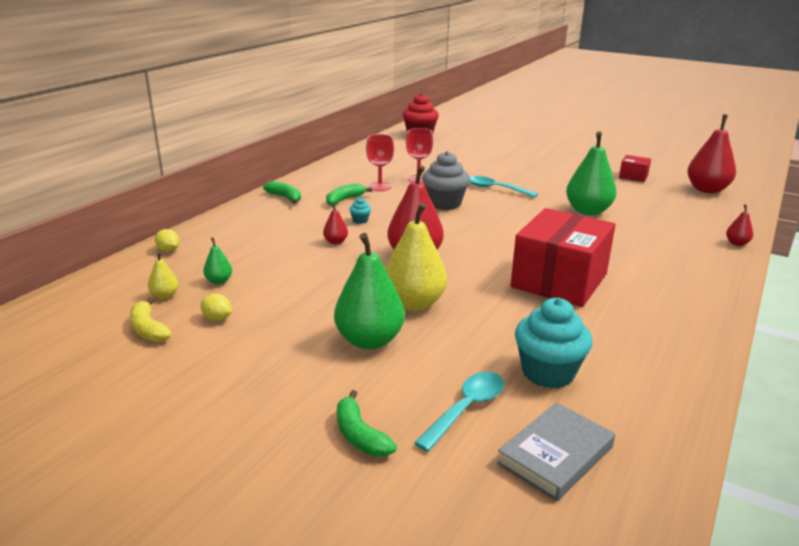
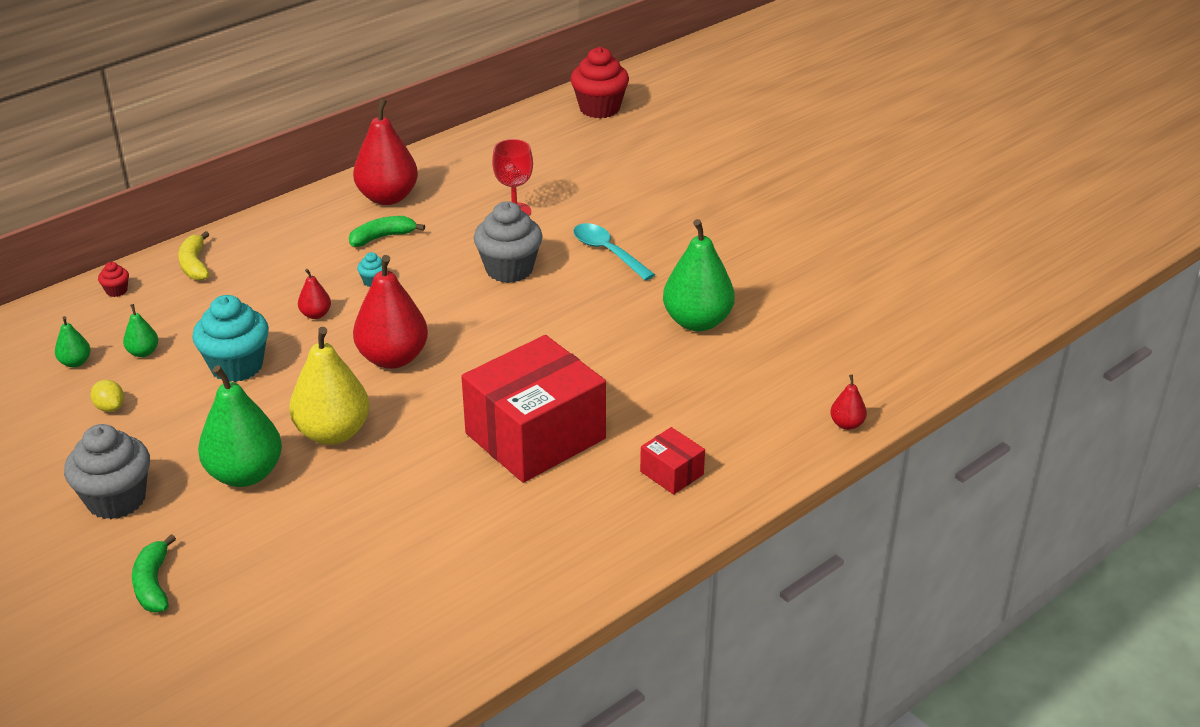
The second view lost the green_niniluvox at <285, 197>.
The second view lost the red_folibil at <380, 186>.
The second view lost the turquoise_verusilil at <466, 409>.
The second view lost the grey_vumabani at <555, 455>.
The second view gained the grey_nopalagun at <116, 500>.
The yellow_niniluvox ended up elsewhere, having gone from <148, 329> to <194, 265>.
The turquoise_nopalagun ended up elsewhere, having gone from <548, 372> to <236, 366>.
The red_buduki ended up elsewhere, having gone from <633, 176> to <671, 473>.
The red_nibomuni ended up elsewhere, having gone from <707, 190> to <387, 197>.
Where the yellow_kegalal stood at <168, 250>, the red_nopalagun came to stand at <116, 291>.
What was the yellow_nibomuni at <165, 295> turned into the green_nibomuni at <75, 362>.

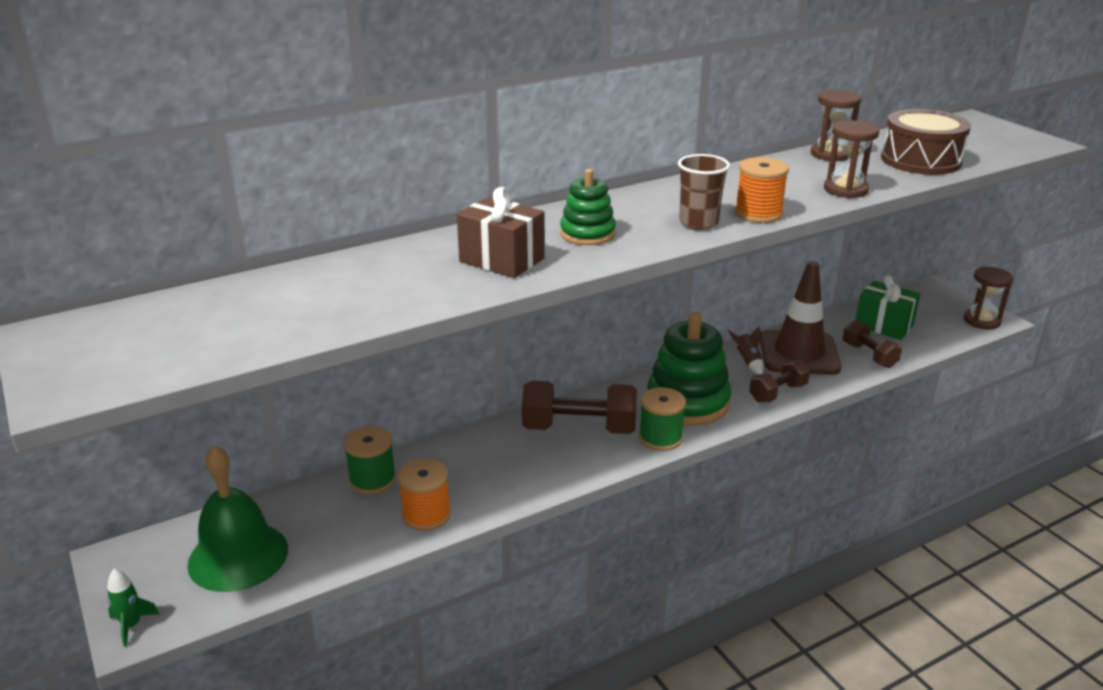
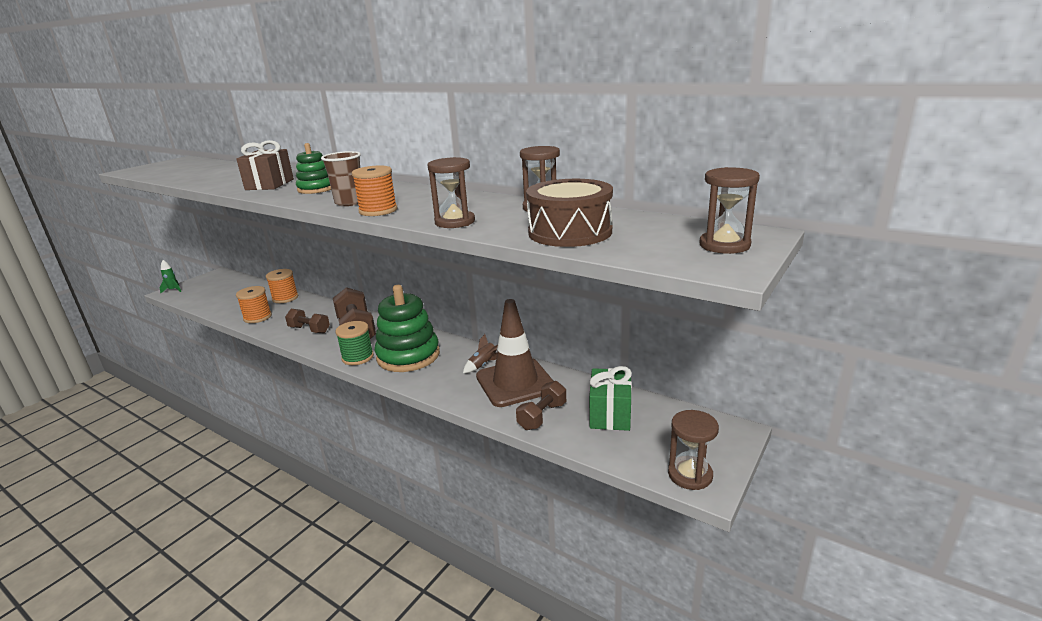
The second view lost the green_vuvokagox at <238, 556>.
The second view gained the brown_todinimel at <724, 245>.
The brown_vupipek ended up elsewhere, having gone from <778, 393> to <309, 330>.
What was the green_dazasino at <372, 480> turned into the orange_dazasino at <285, 298>.

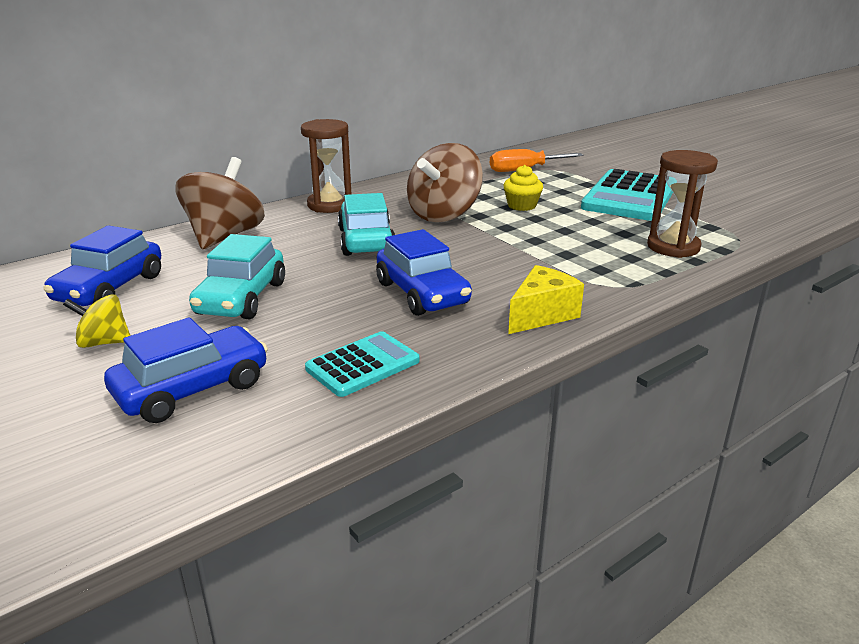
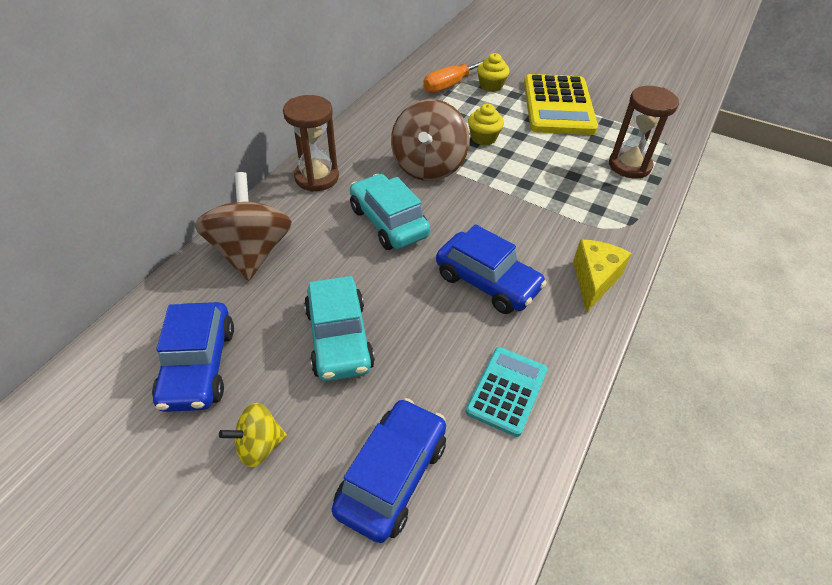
The second view gained the yellow_nopalagun at <491, 86>.
What was the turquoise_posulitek at <629, 197> turned into the yellow_posulitek at <558, 106>.

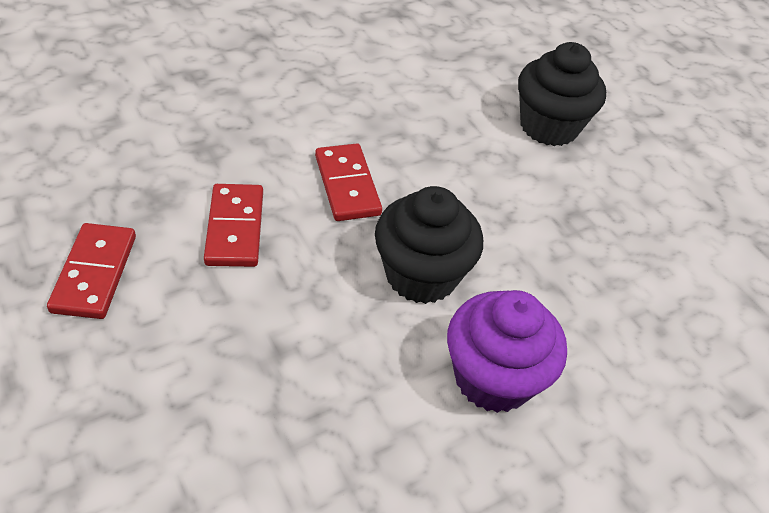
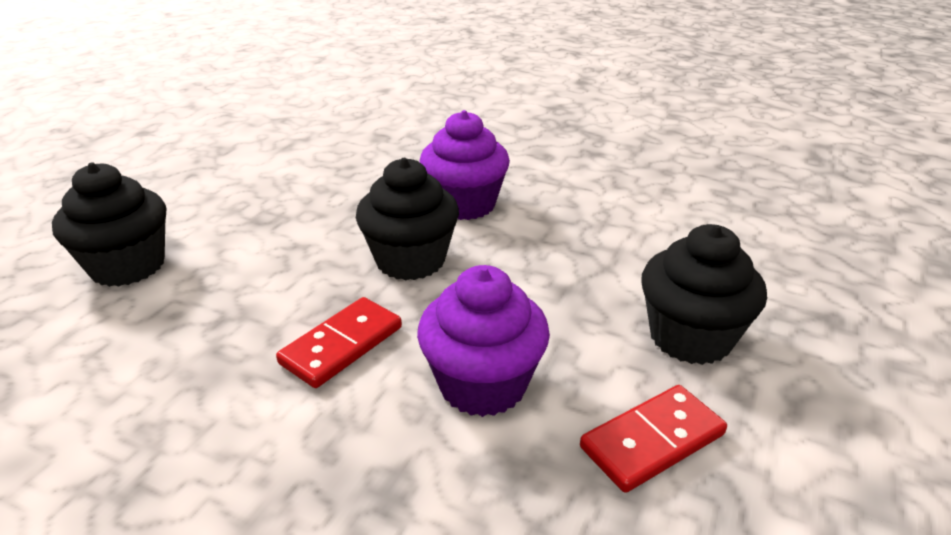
The second view gained the black_nopalagun at <690, 337>.
Where the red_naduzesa stood at <234, 228>, the purple_nopalagun came to stand at <482, 384>.

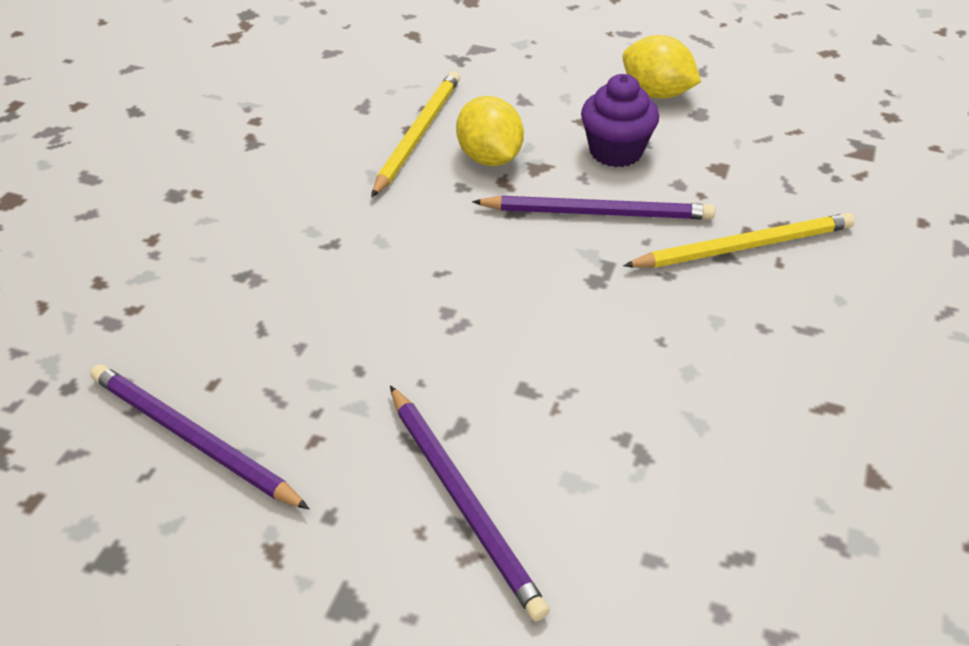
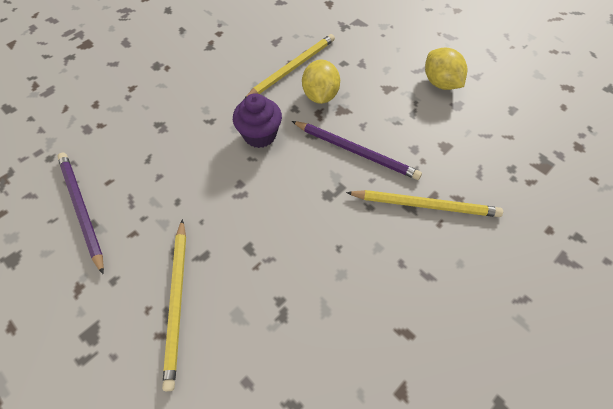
The purple_nopalagun ended up elsewhere, having gone from <615, 151> to <260, 135>.
What was the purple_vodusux at <463, 501> turned into the yellow_vodusux at <177, 301>.

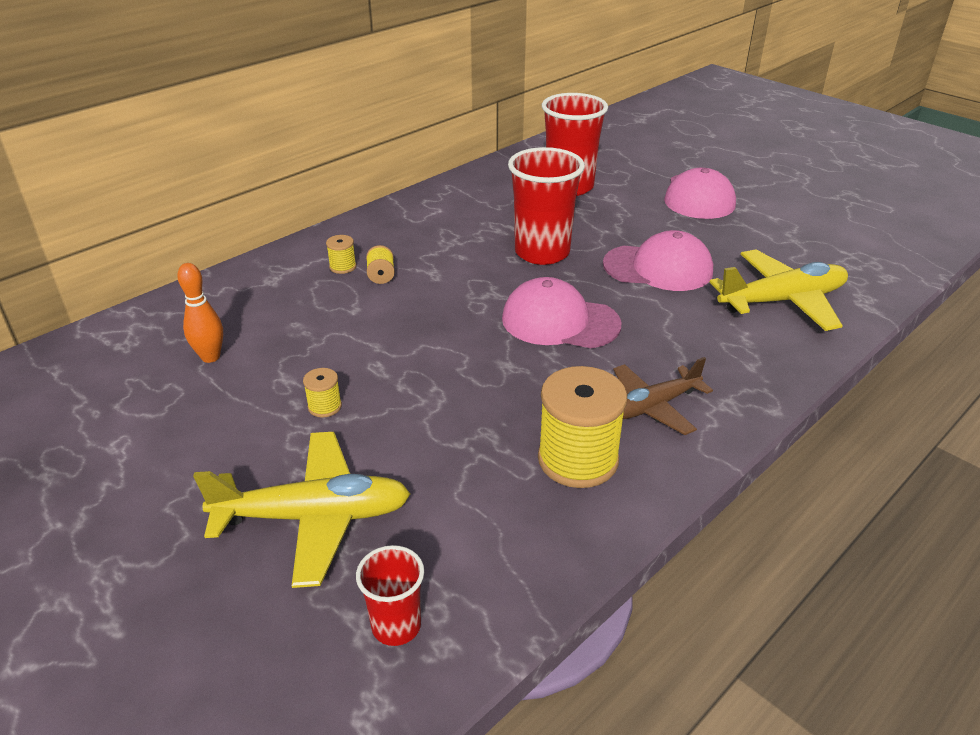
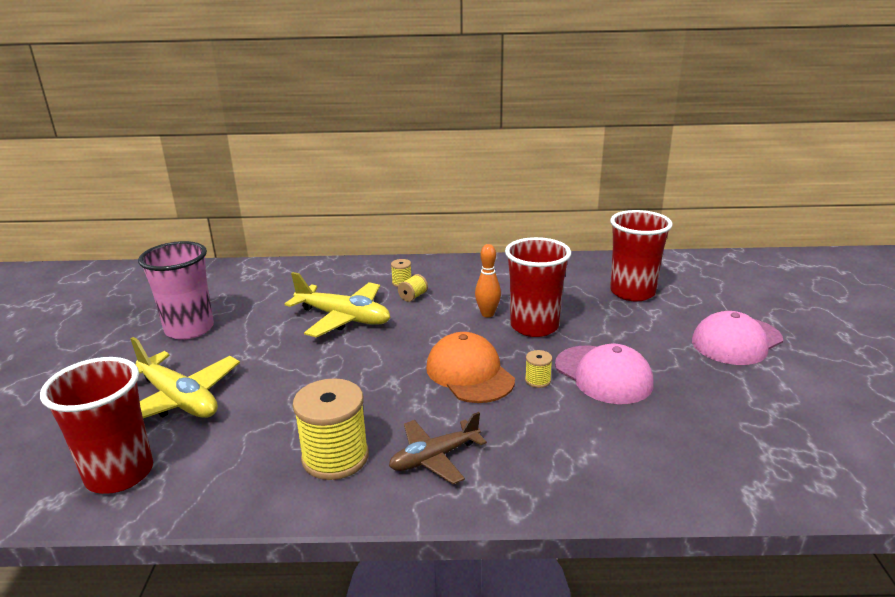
The second view gained the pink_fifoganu at <189, 329>.
The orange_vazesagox ended up elsewhere, having gone from <210, 357> to <487, 314>.
The yellow_dazasino ended up elsewhere, having gone from <325, 406> to <537, 380>.
The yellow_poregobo ended up elsewhere, having gone from <782, 301> to <343, 318>.
What was the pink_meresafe at <560, 321> turned into the orange_meresafe at <469, 373>.
The brown_poregobo at <653, 406> ended up facing another way, 45 degrees counterclockwise from before.
The size of the red_fifoganu at <396, 626> changed by a factor of 1.89.

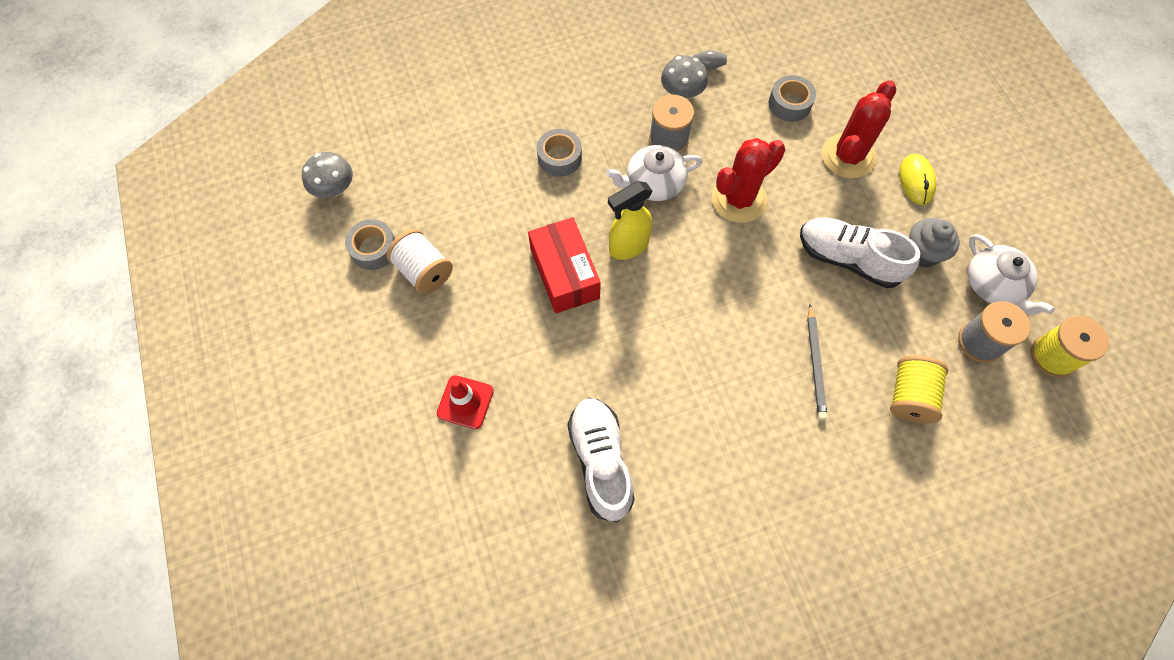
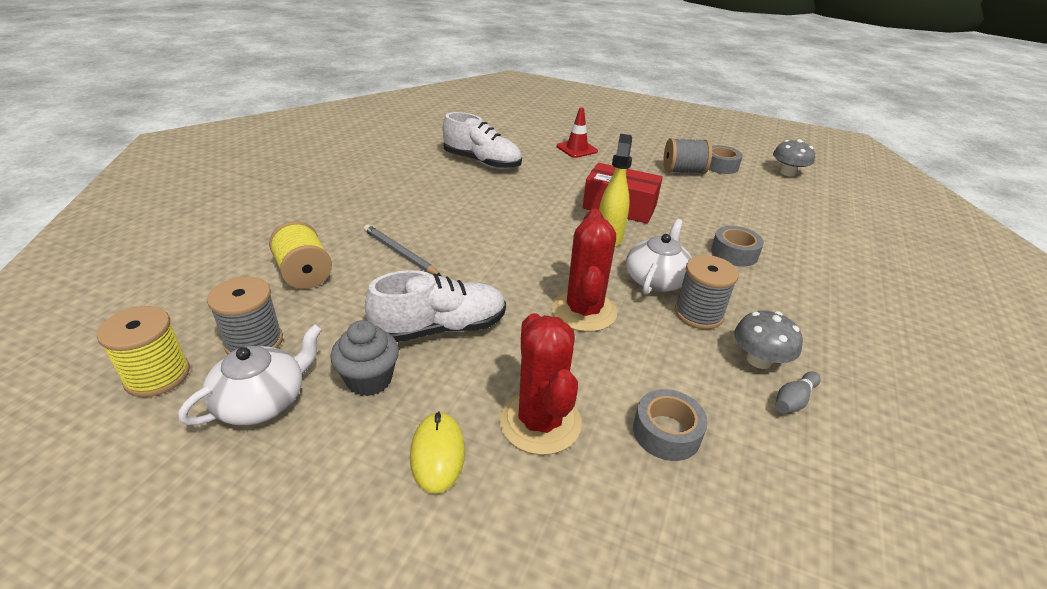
What was the white_dazasino at <424, 271> turned into the grey_dazasino at <683, 171>.
The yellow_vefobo at <916, 181> ended up facing another way, 45 degrees clockwise from before.
The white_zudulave at <993, 285> ended up facing another way, 120 degrees clockwise from before.

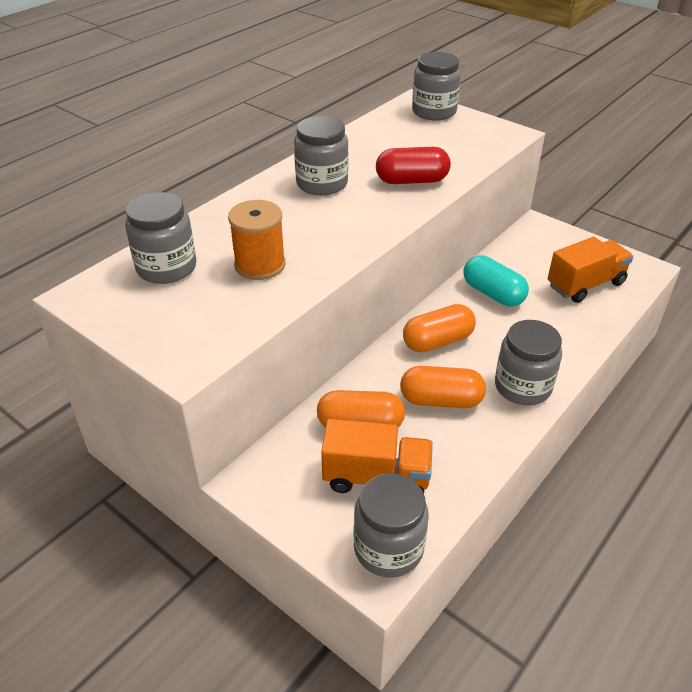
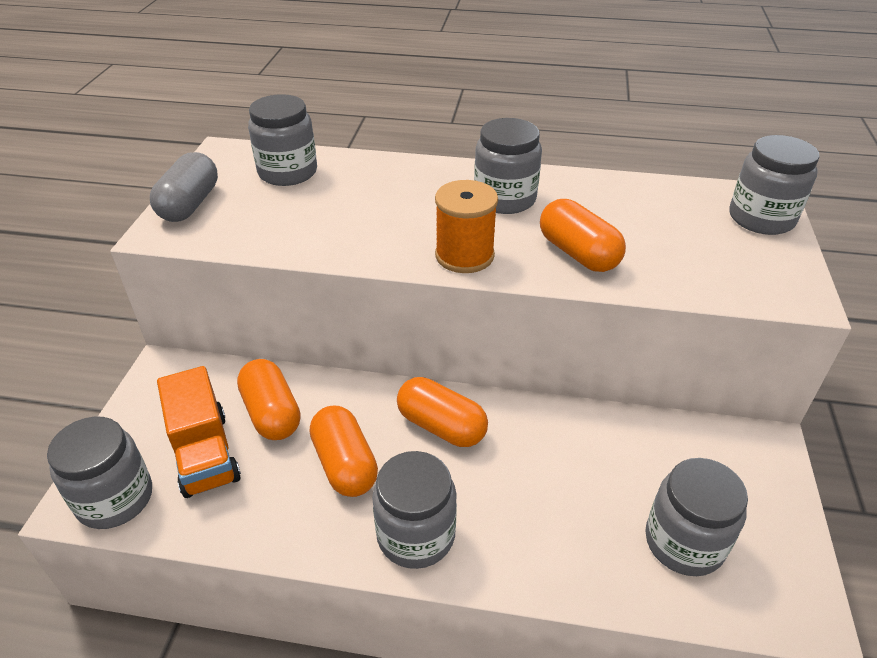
The second view lost the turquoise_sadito at <493, 293>.
The second view gained the grey_sadito at <189, 204>.
The orange_dazasino ended up elsewhere, having gone from <260, 265> to <464, 255>.
Where the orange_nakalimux stood at <585, 284>, the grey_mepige came to stand at <684, 542>.
What was the red_sadito at <411, 181> turned into the orange_sadito at <578, 253>.

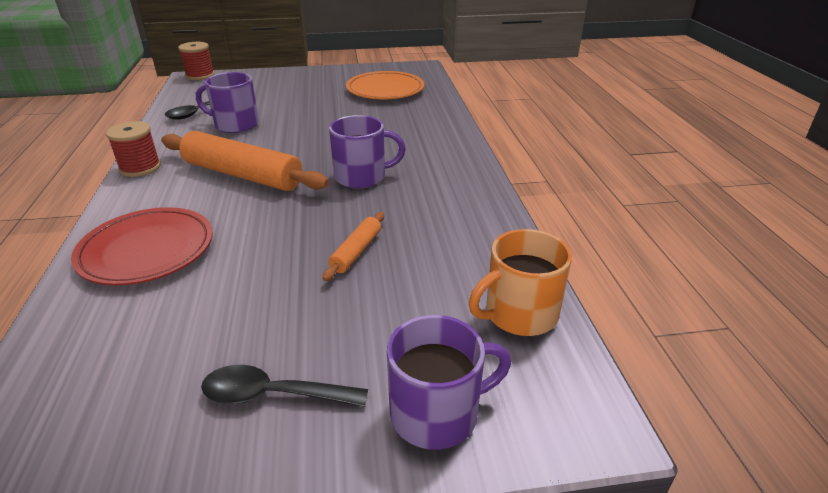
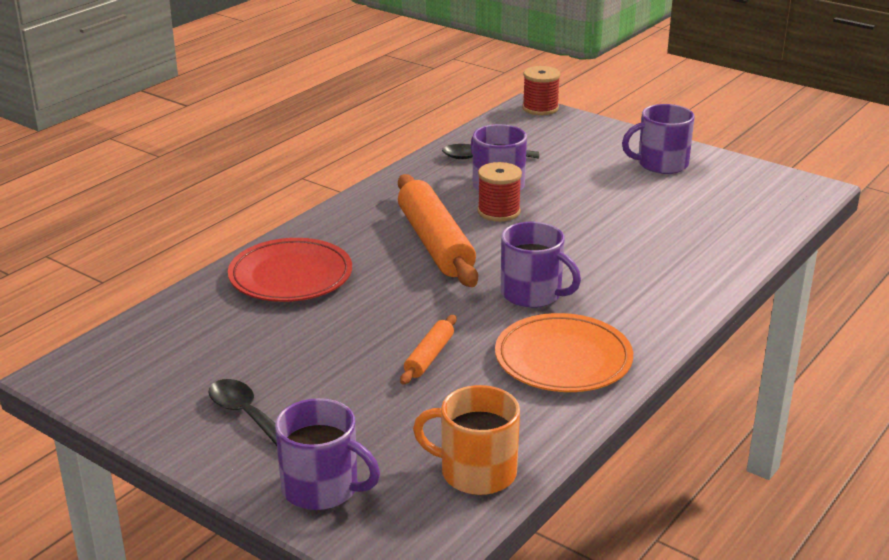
The second view gained the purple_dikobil at <661, 164>.
The red_dazasino ended up elsewhere, having gone from <140, 167> to <498, 212>.
The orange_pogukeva ended up elsewhere, having gone from <385, 90> to <563, 359>.
The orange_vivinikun at <356, 251> ended up facing another way, 45 degrees counterclockwise from before.

